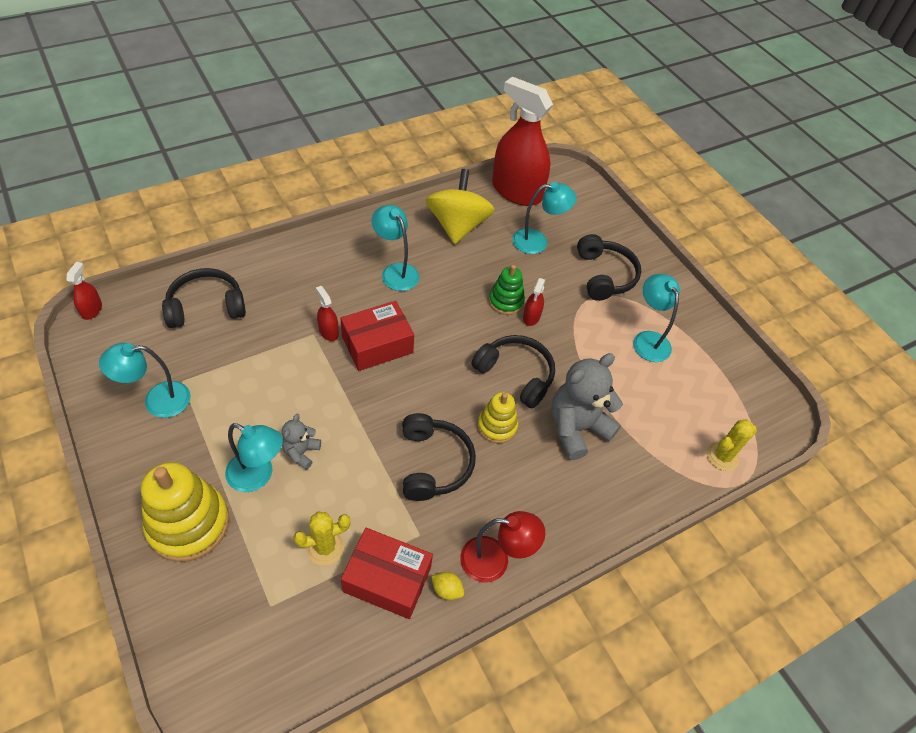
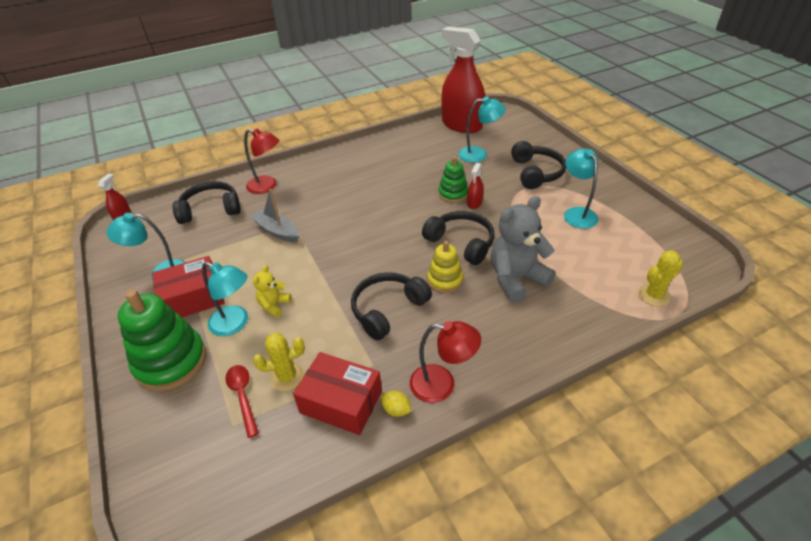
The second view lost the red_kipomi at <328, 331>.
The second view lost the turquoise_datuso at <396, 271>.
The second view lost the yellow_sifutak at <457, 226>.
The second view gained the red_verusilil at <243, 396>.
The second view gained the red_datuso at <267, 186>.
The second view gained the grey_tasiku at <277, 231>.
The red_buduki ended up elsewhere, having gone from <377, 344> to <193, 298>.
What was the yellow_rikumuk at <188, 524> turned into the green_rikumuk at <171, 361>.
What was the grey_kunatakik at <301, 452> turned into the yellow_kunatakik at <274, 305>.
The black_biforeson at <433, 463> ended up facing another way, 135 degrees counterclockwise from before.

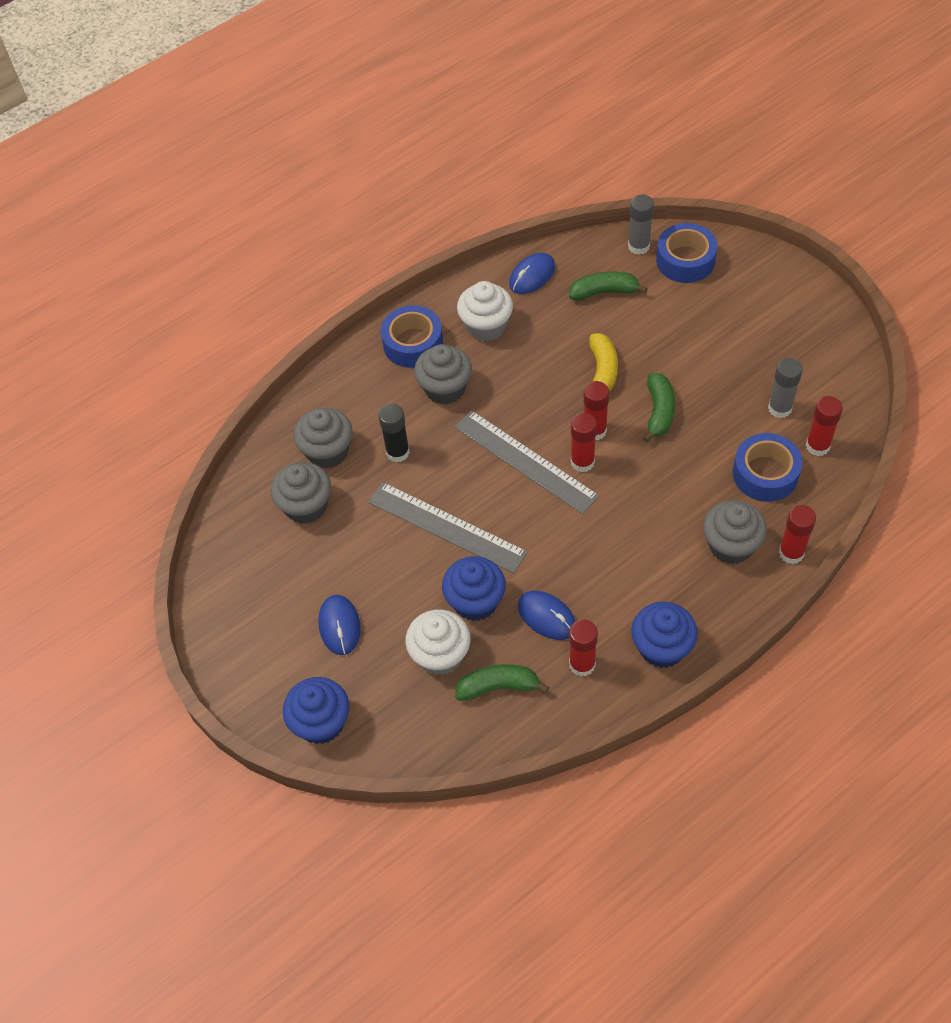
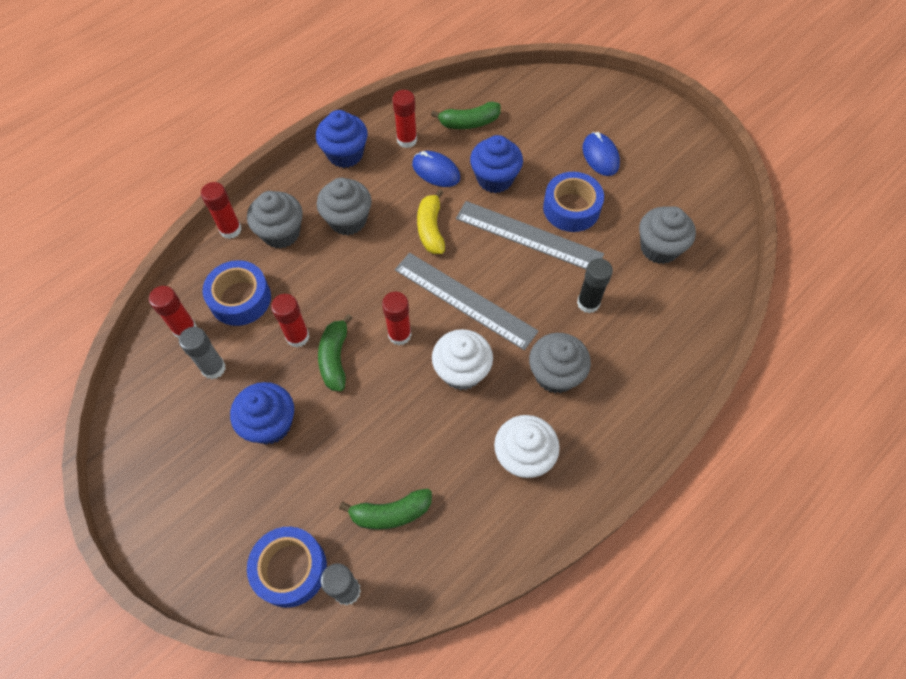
The second view lost the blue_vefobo at <532, 276>.
The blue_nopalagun ended up elsewhere, having gone from <321, 723> to <270, 424>.
The grey_nopalagun ended up elsewhere, having gone from <327, 451> to <348, 220>.
The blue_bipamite ended up elsewhere, having gone from <413, 343> to <571, 208>.
The white_nopalagun ended up elsewhere, having gone from <440, 655> to <462, 371>.
The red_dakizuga ended up elsewhere, having gone from <582, 462> to <297, 337>.
The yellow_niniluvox ended up elsewhere, having gone from <602, 371> to <431, 229>.

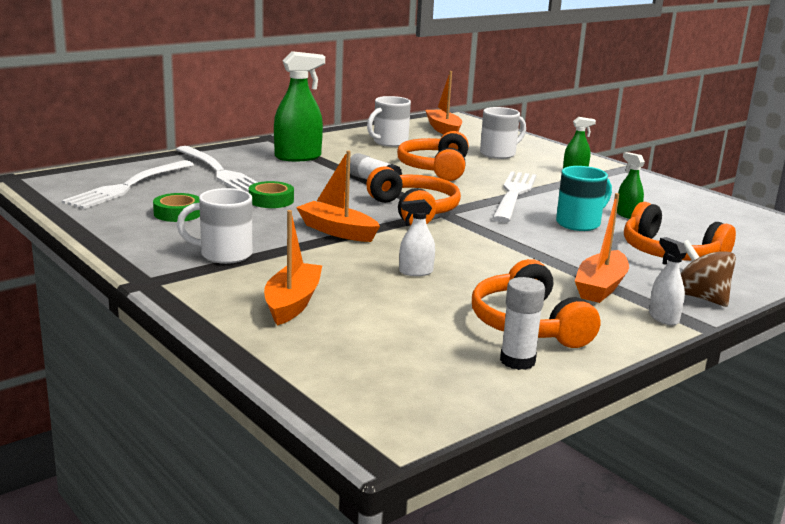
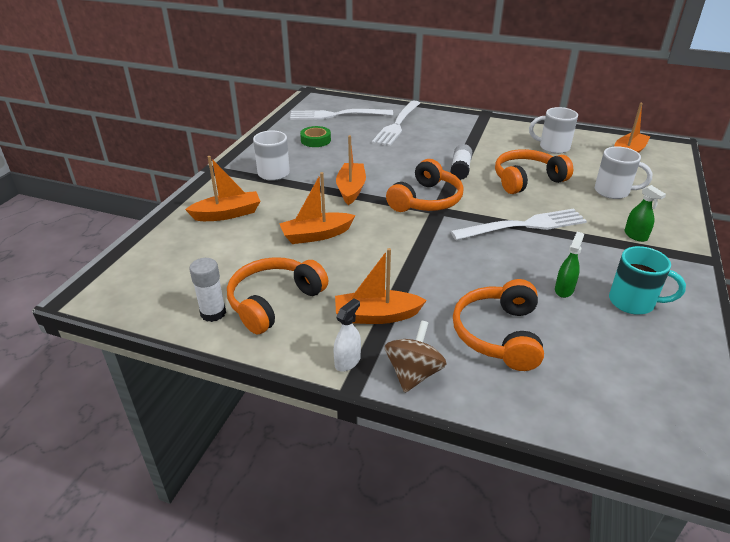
The second view lost the green_bipamite at <271, 200>.
The second view lost the green_kipomi at <298, 157>.
The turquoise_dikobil ended up elsewhere, having gone from <579, 223> to <633, 302>.
Where the white_kipomi stood at <415, 272>, the orange_tasiku came to stand at <316, 235>.

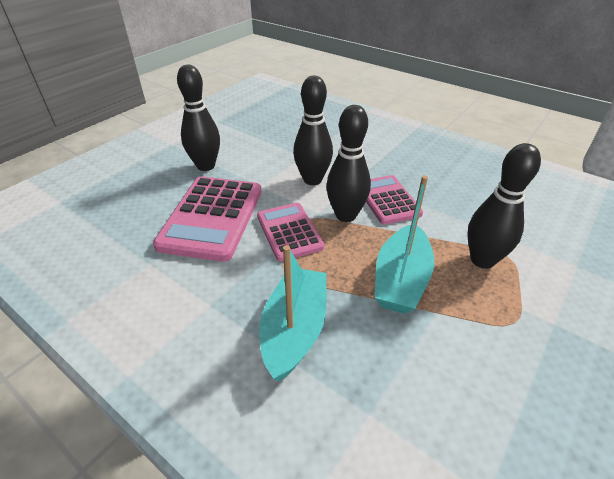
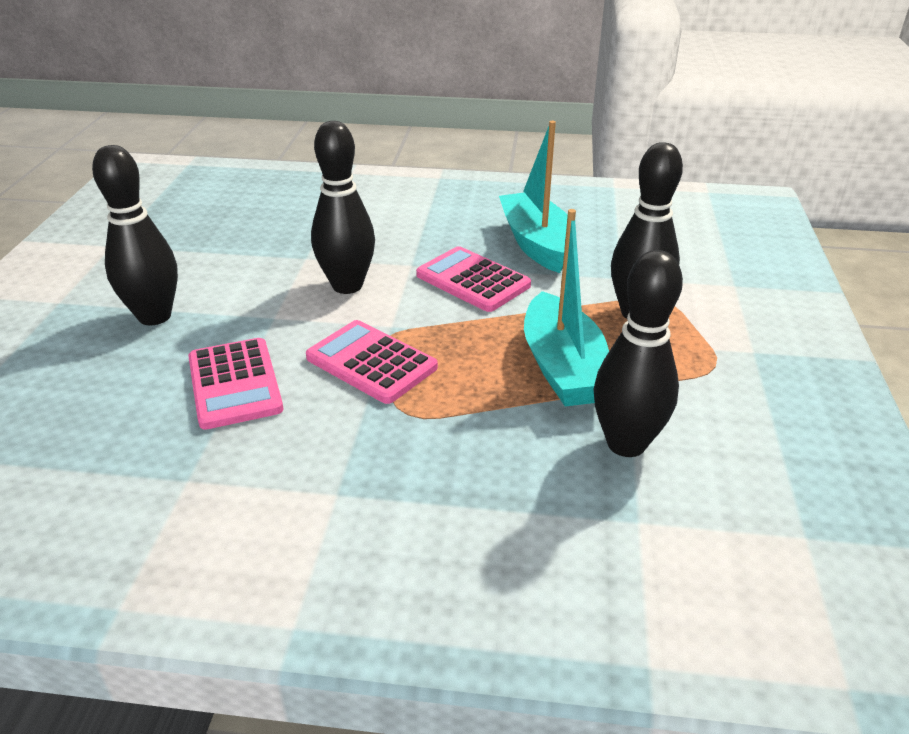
The turquoise_tasiku ended up elsewhere, having gone from <294, 330> to <537, 244>.
The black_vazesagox ended up elsewhere, having gone from <346, 215> to <626, 444>.
The size of the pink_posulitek at <212, 218> changed by a factor of 0.62.

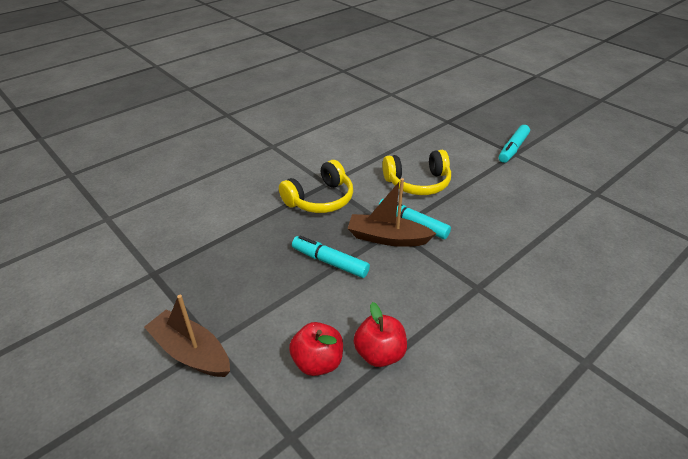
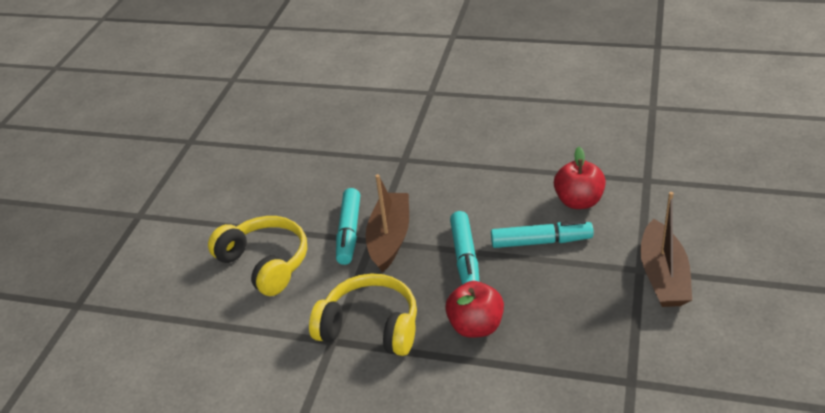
The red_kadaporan ended up elsewhere, having gone from <379, 354> to <476, 326>.
The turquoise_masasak ended up elsewhere, having gone from <513, 149> to <541, 242>.
The brown_tasiku at <387, 238> ended up facing another way, 150 degrees counterclockwise from before.

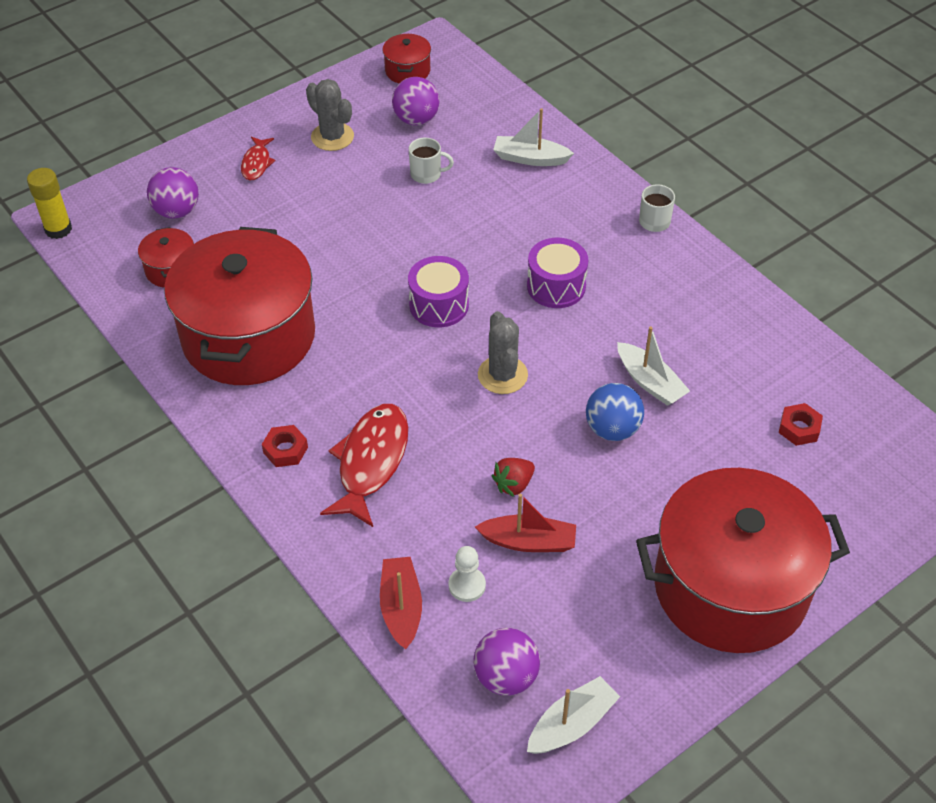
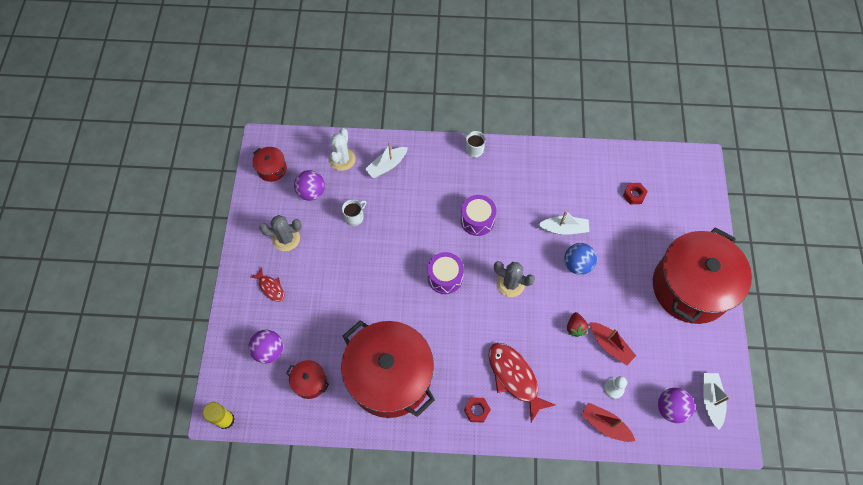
The second view gained the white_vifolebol at <342, 159>.
The red_tasiku at <529, 541> ended up facing another way, 90 degrees clockwise from before.

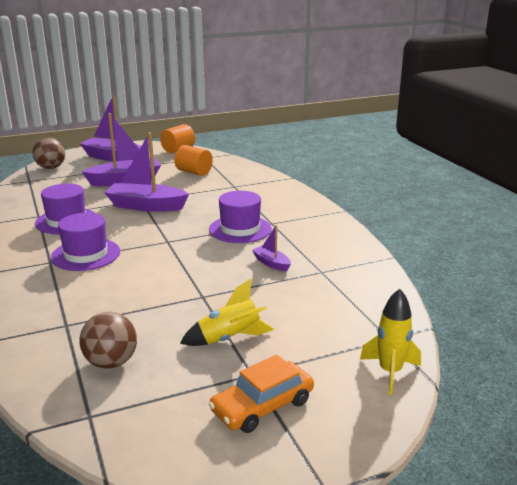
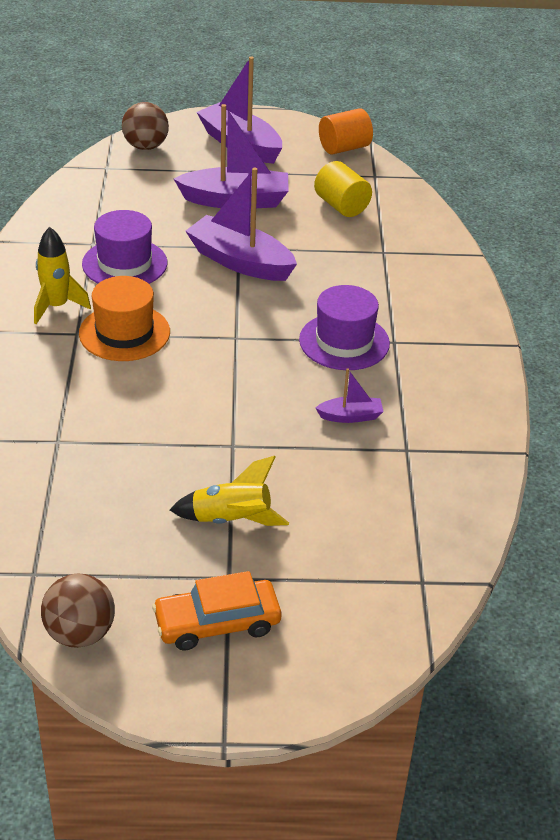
The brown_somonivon ended up elsewhere, having gone from <111, 362> to <80, 633>.
The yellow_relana ended up elsewhere, having gone from <390, 372> to <57, 307>.
What was the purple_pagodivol at <86, 254> turned into the orange_pagodivol at <124, 333>.
What was the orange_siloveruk at <194, 172> turned into the yellow_siloveruk at <341, 206>.
The purple_tasiku at <271, 263> ended up facing another way, 105 degrees clockwise from before.

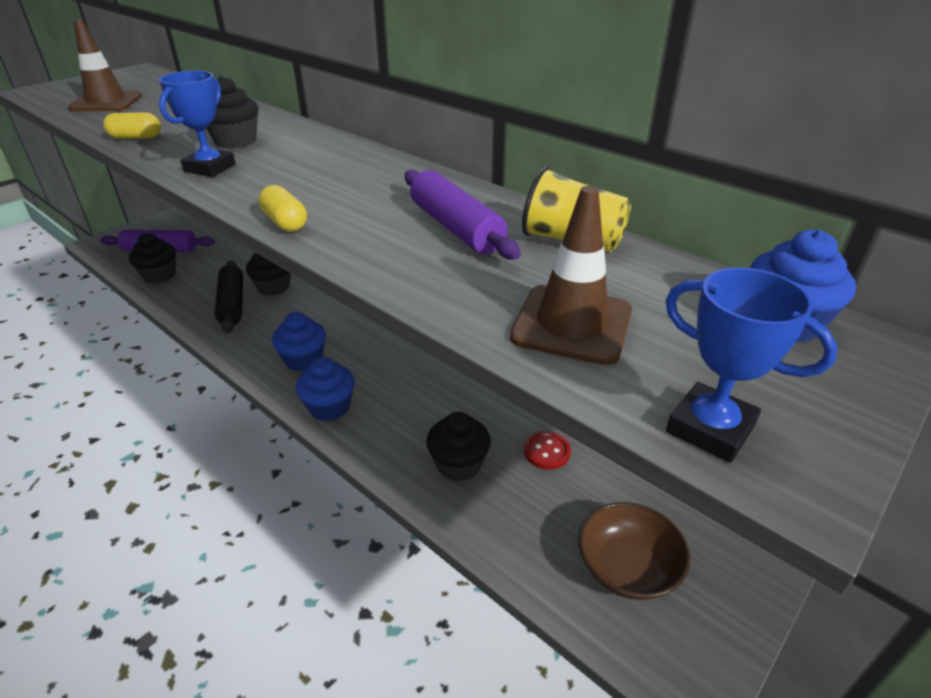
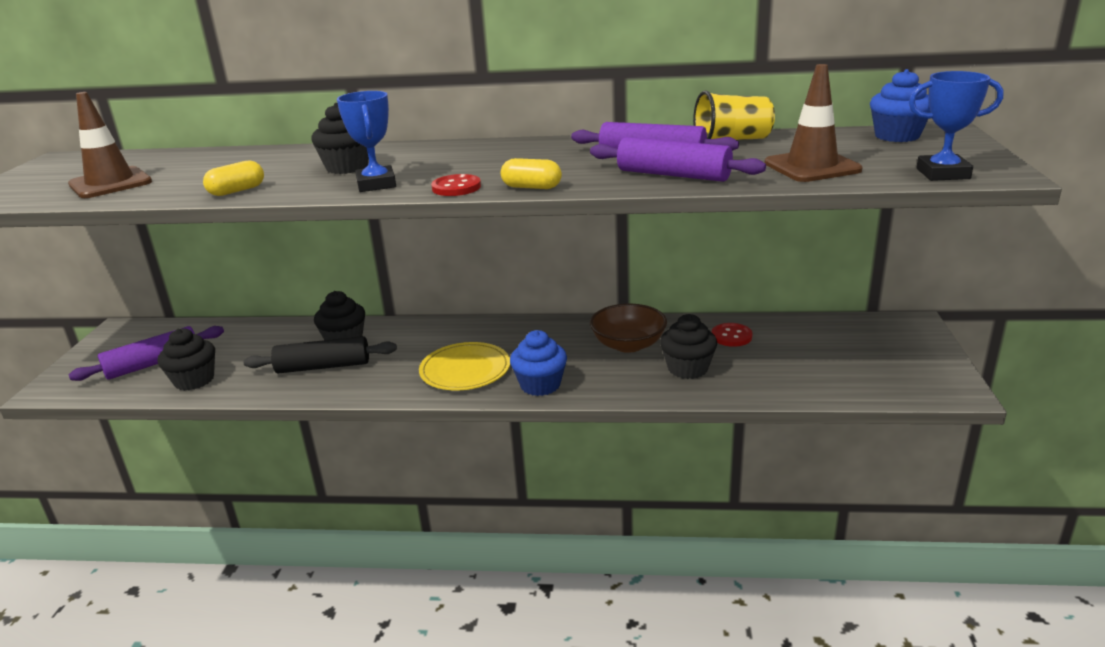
The second view gained the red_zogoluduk at <456, 187>.
The second view gained the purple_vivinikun at <673, 175>.
The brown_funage ended up elsewhere, having gone from <627, 568> to <628, 345>.
Where the blue_nopalagun stood at <303, 359>, the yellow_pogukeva came to stand at <465, 370>.
The black_vivinikun at <232, 304> ended up facing another way, 45 degrees counterclockwise from before.

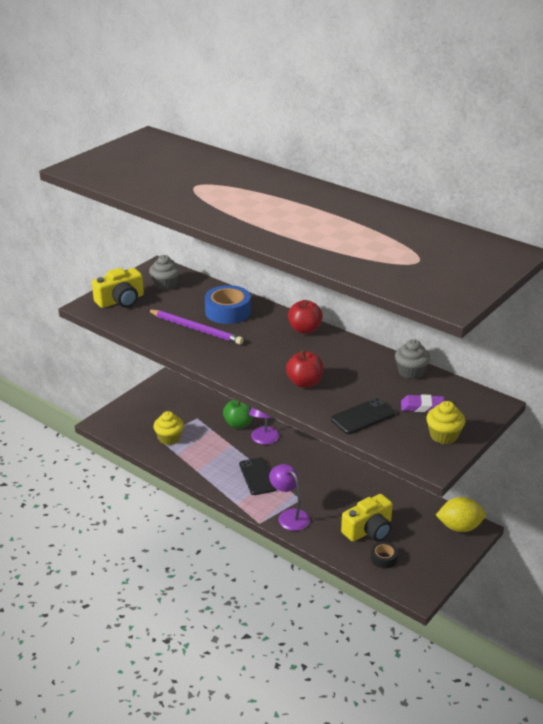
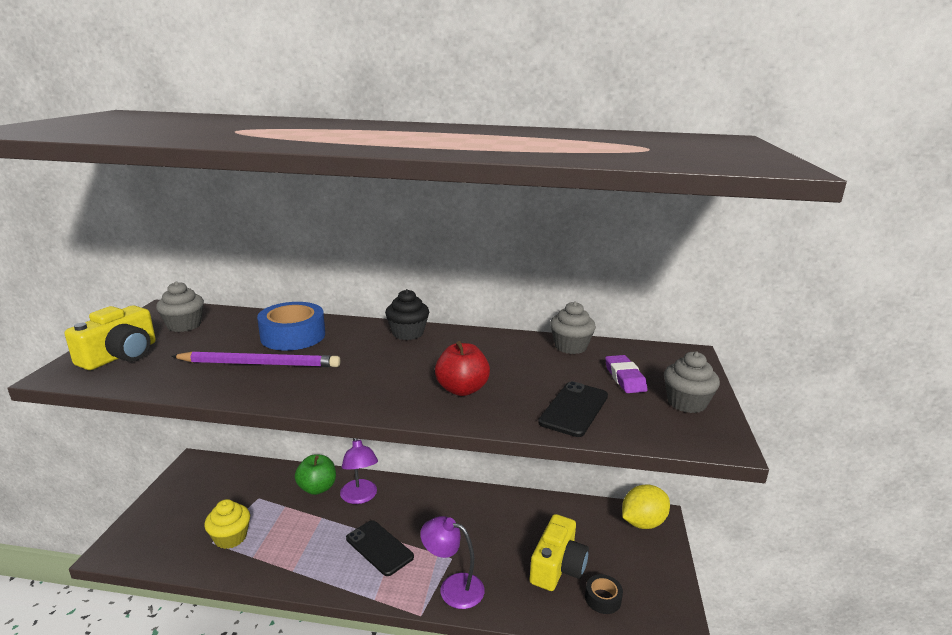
Where the red_kadaporan stood at <304, 329>, the black_nopalagun came to stand at <408, 333>.
What was the yellow_nopalagun at <443, 436> turned into the grey_nopalagun at <686, 403>.
The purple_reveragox at <422, 406> ended up facing another way, 75 degrees counterclockwise from before.

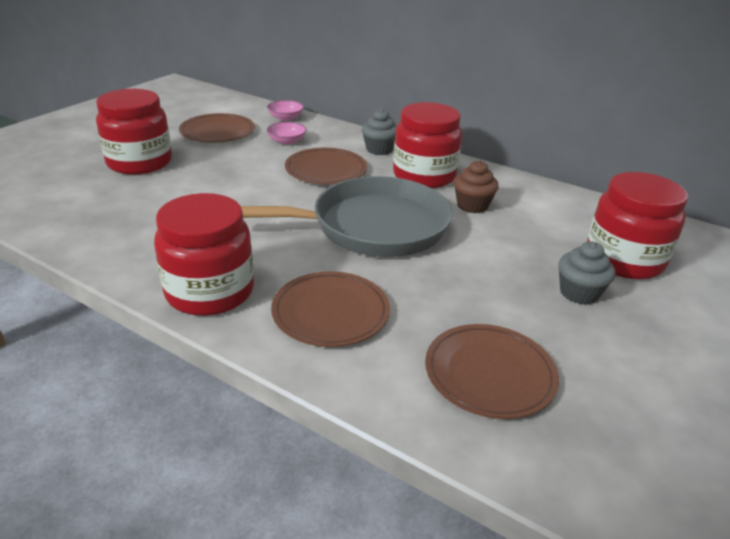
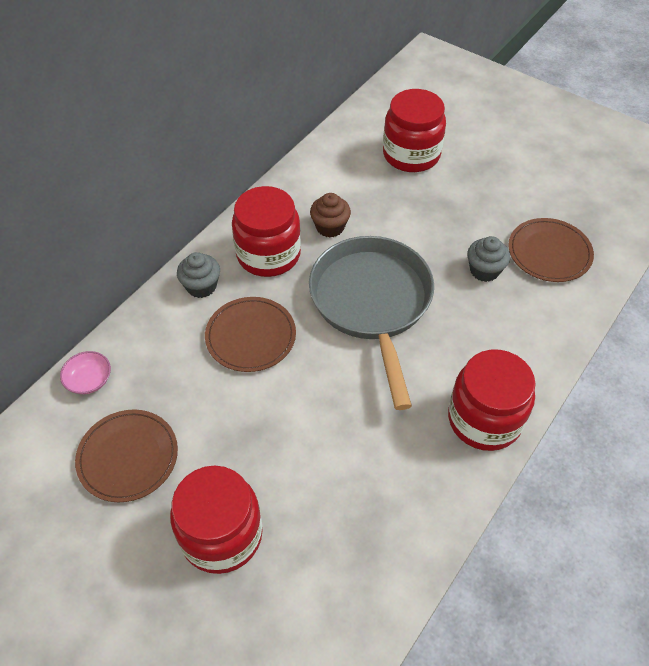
The second view lost the pink_funage at <287, 141>.
The second view lost the brown_pogukeva at <330, 312>.
The grey_nopalagun ended up elsewhere, having gone from <579, 293> to <484, 270>.

